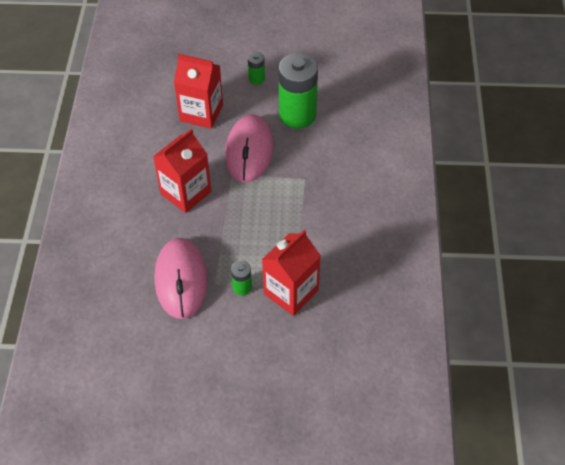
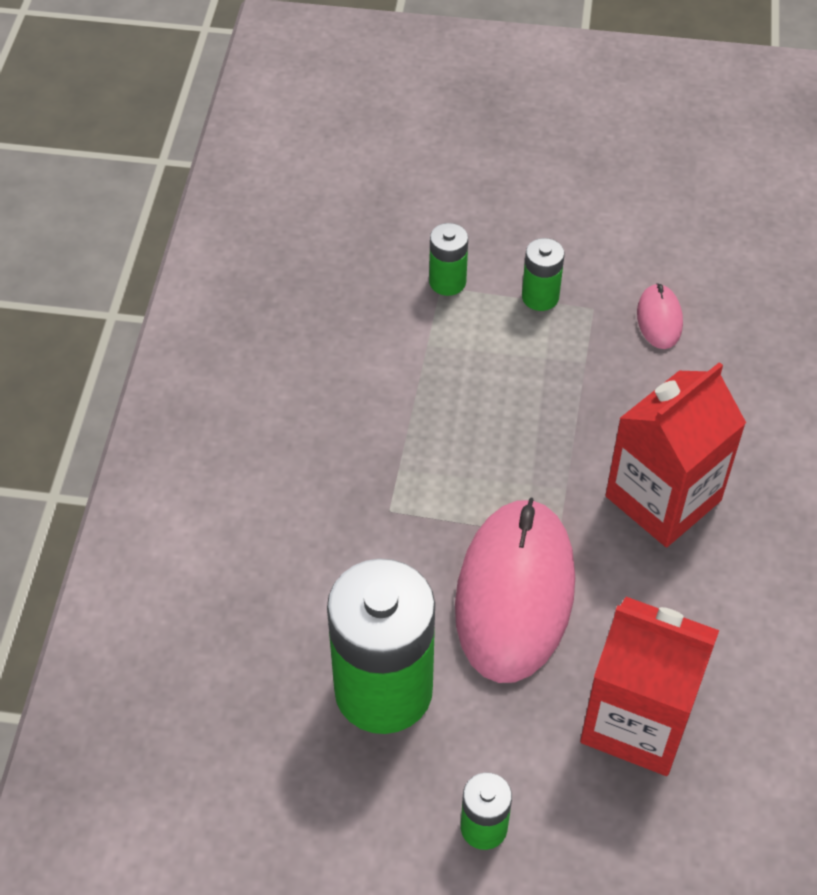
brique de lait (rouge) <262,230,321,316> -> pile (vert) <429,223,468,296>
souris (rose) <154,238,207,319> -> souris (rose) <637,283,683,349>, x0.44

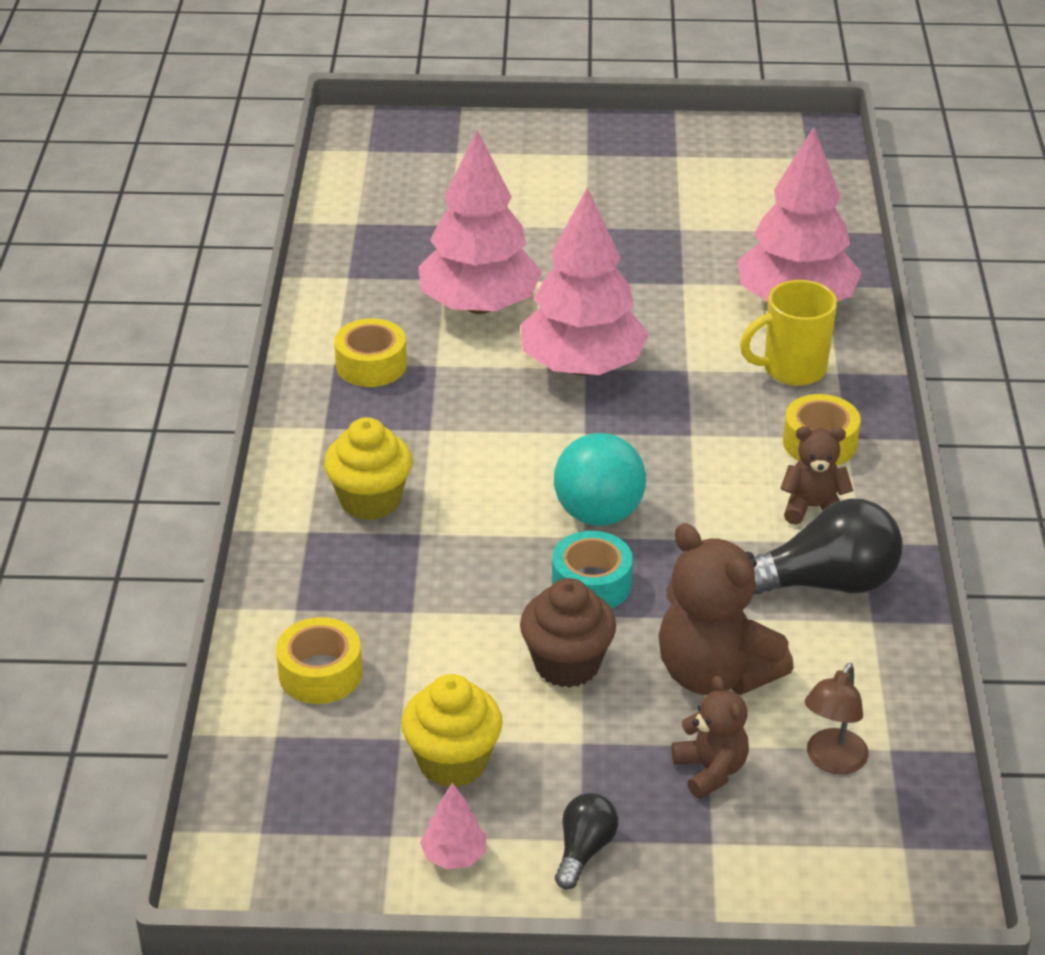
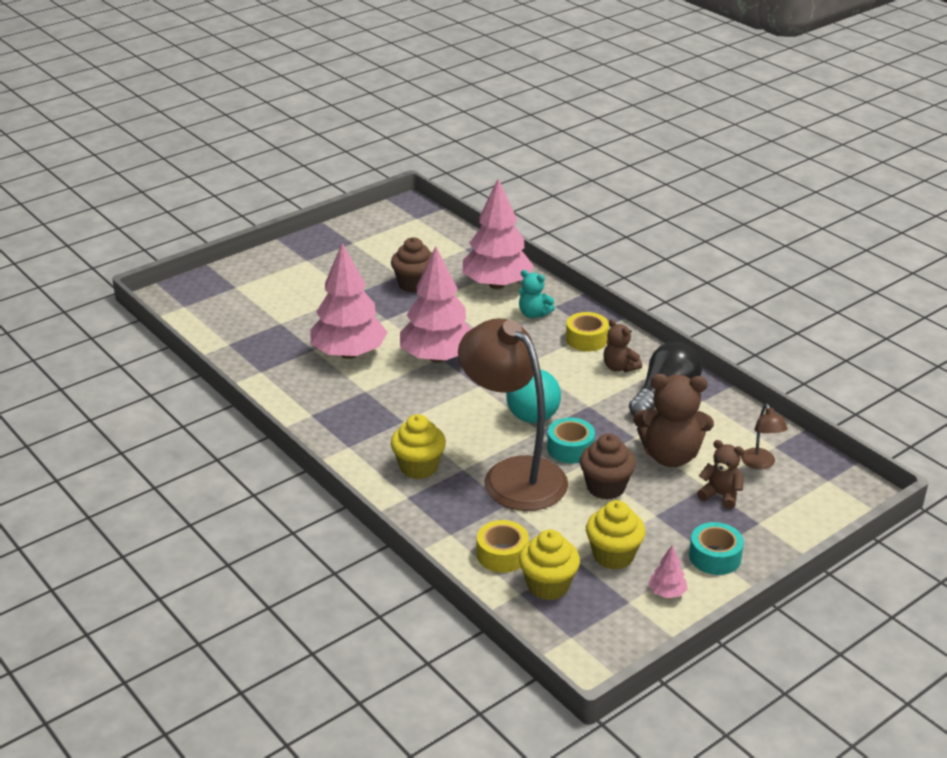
none -> muffin (marron) <391,237,432,293>
none -> lampe (marron) <458,318,568,511>
tasse (jaune) <740,280,837,386> -> ours en peluche (turquoise) <519,270,555,318>
none -> muffin (jaune) <519,529,580,600>
ours en peluche (marron) <780,426,853,525> -> ours en peluche (marron) <603,319,642,372>, 90 degrees counterclockwise
ampoule (noir) <555,793,618,890> -> ruban adhésif (turquoise) <689,522,744,575>
ruban adhésif (jaune) <334,318,407,387> -> none

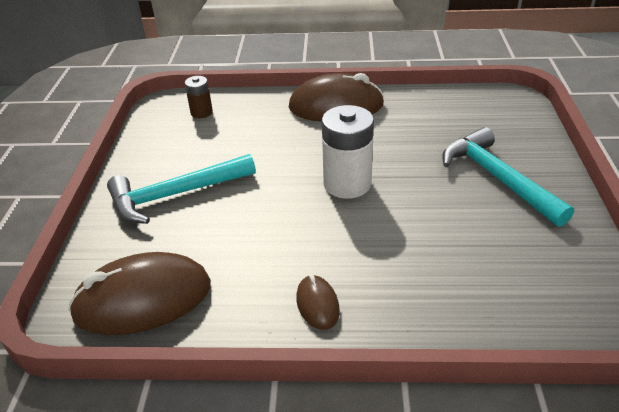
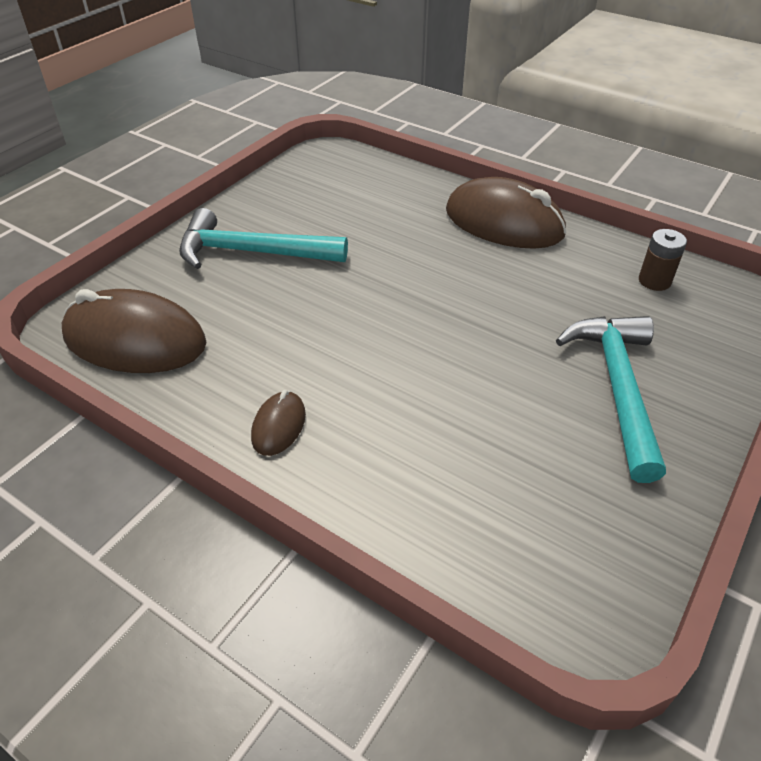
pile (marron) <185,76,213,118> -> pile (marron) <639,229,687,291>, move
pile (blanc) <322,105,374,199> -> none

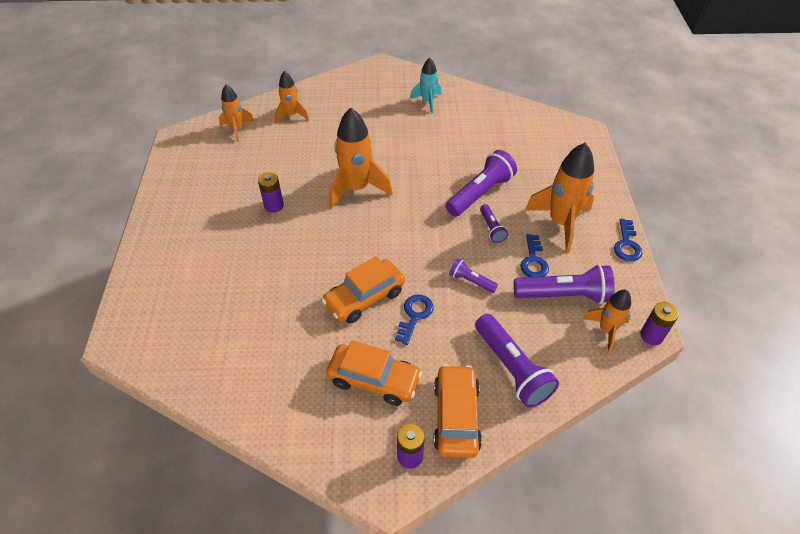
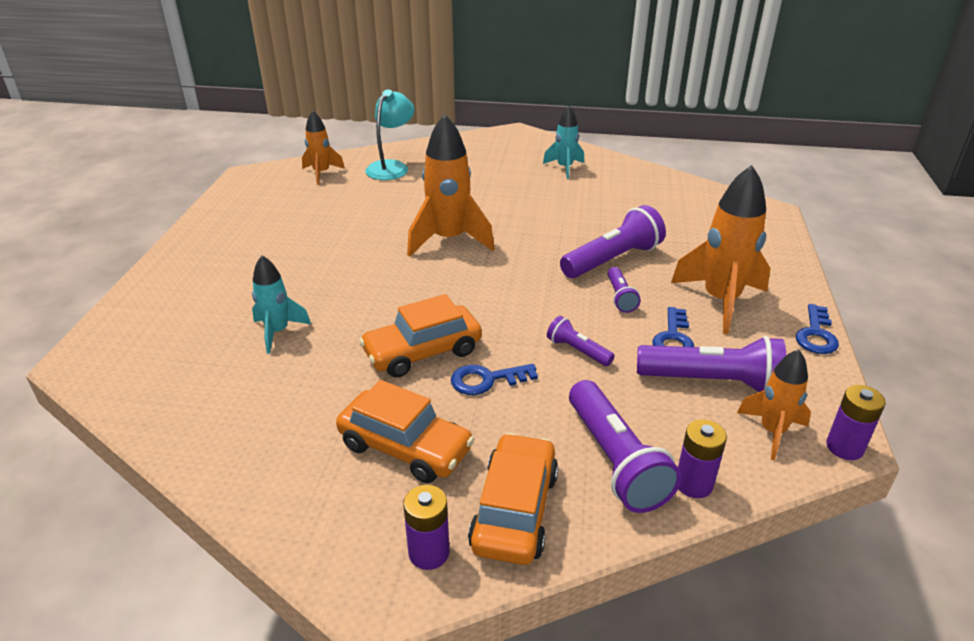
none -> fusée (turquoise) <252,255,311,354>
fusée (orange) <275,71,309,123> -> lampe (turquoise) <365,89,414,180>
clé (bleu) <395,294,434,345> -> clé (bleu) <451,364,538,395>, 135 degrees counterclockwise
pile (violet) <258,172,284,213> -> pile (violet) <678,419,727,498>, move

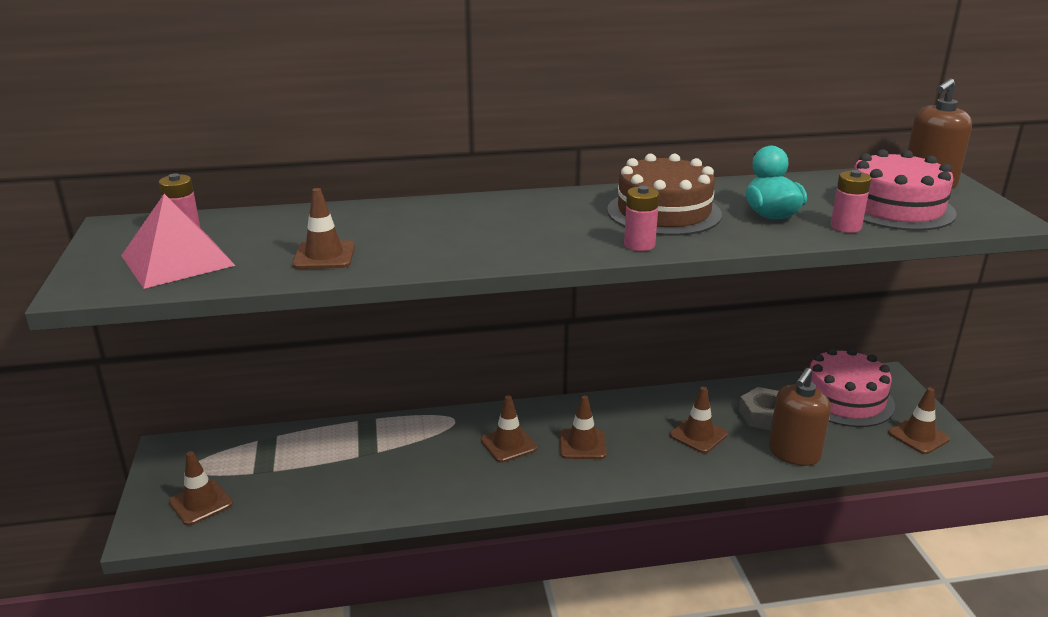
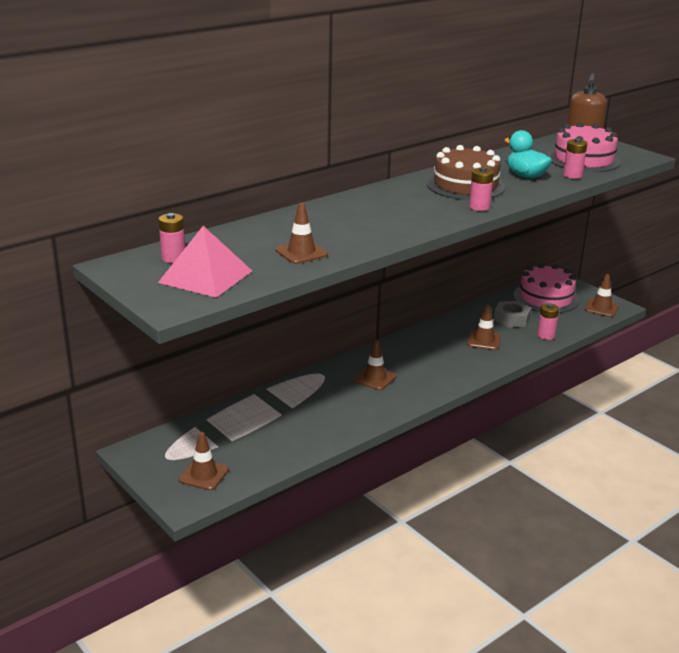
distributeur de savon (marron) <769,368,831,466> -> pile (rose) <537,303,559,340>
cône de chantier (marron) <560,395,607,459> -> none

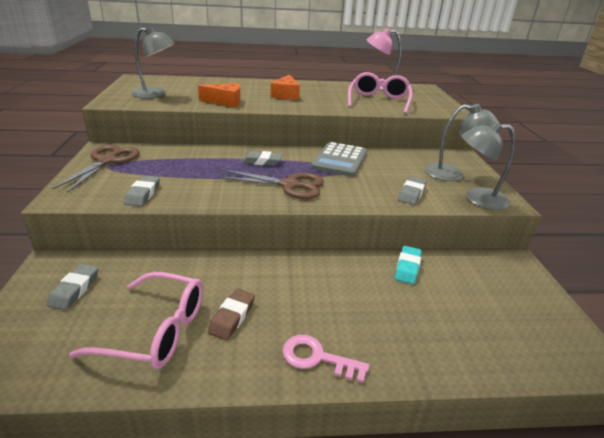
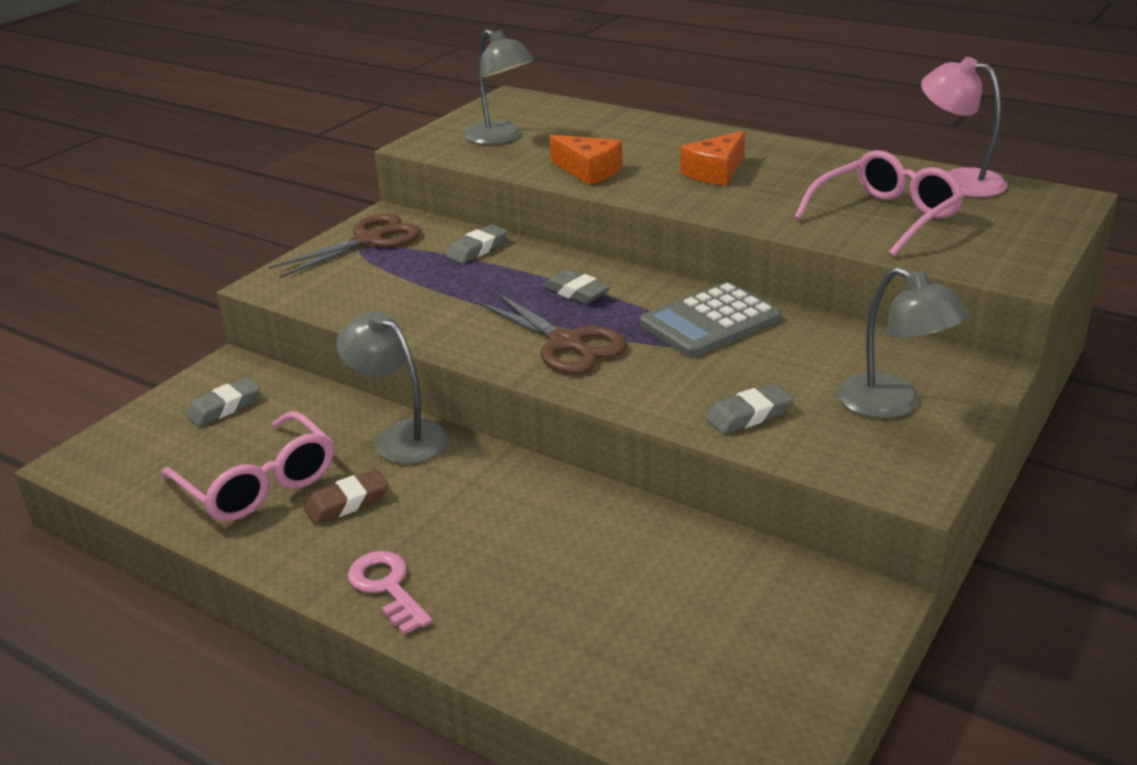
lampe (gris) <461,121,515,210> -> lampe (gris) <336,311,449,464>, move
gomme (gris) <124,175,160,206> -> gomme (gris) <446,224,508,264>, move
gomme (turquoise) <395,246,422,284> -> none

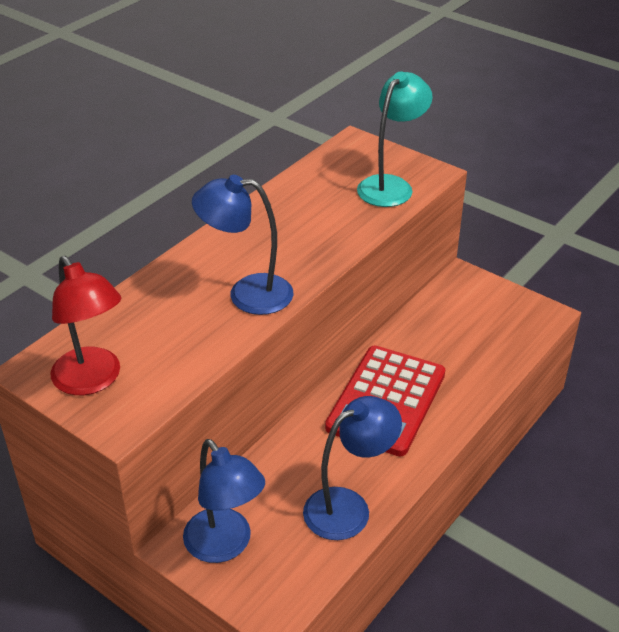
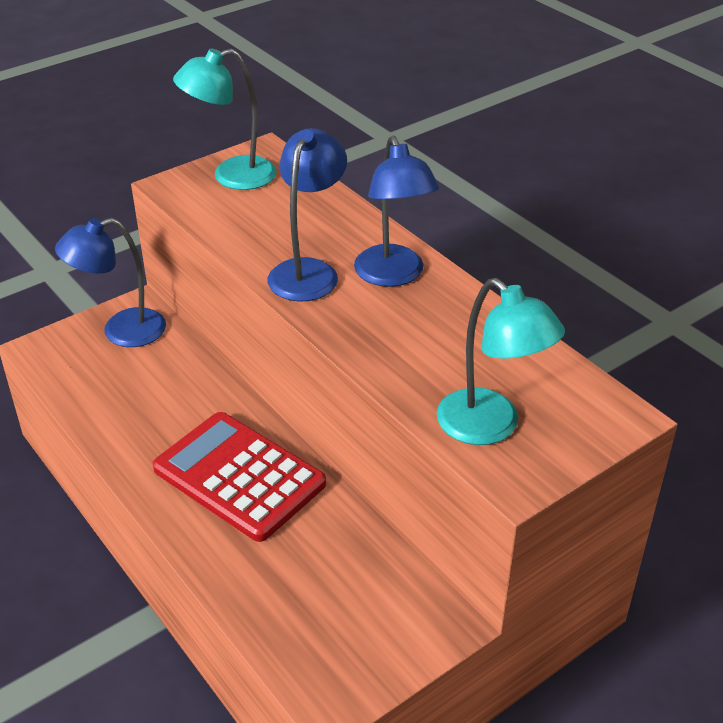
lampe (rouge) <50,256,121,395> -> lampe (turquoise) <173,49,277,190>
lampe (bleu) <303,396,402,540> -> lampe (bleu) <354,136,439,287>, move

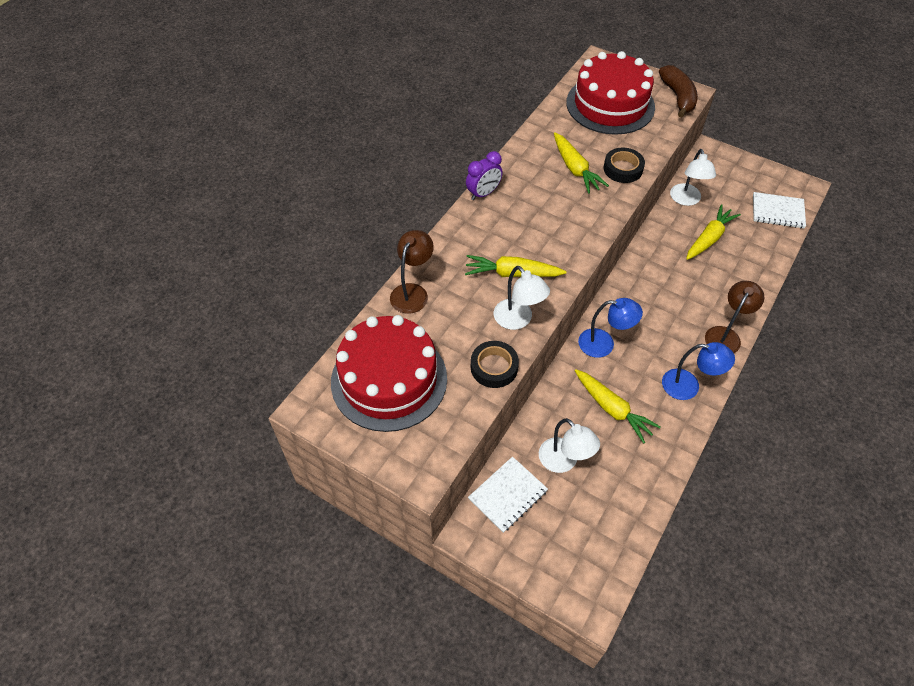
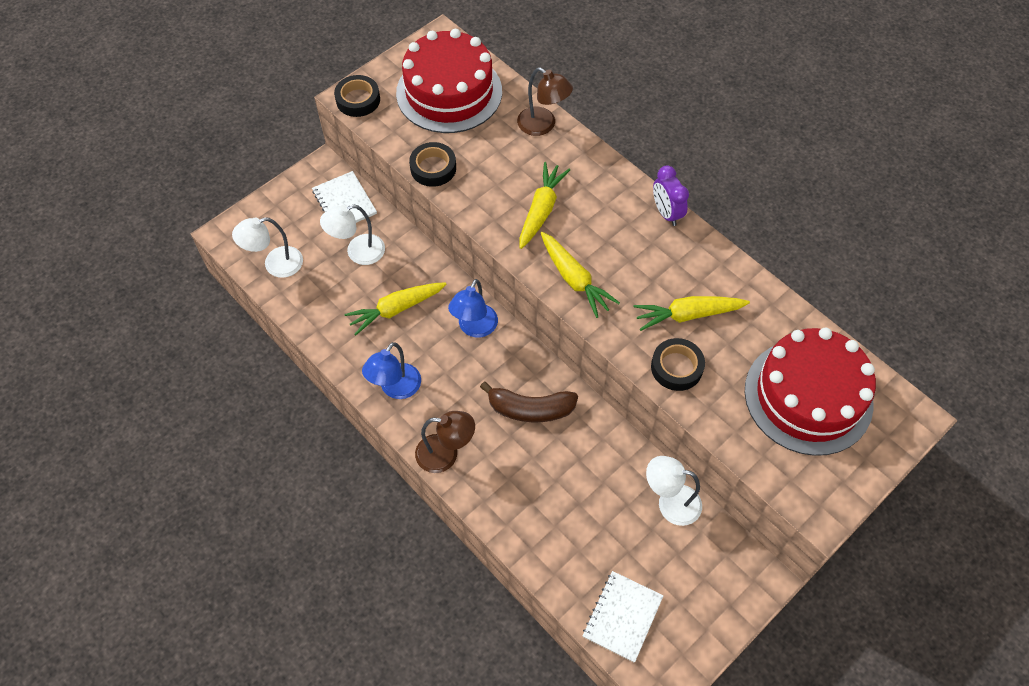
lampe (blanc) <494,266,550,330> -> lampe (blanc) <232,217,303,278>, move
none -> ruban adhésif (noir) <334,75,380,117>
lampe (marron) <705,281,764,353> -> lampe (marron) <415,411,475,473>, 45 degrees counterclockwise
banane (marron) <659,65,698,118> -> banane (marron) <480,382,578,422>, move
carotte (jaune) <686,204,741,260> -> carotte (jaune) <541,232,620,318>, move

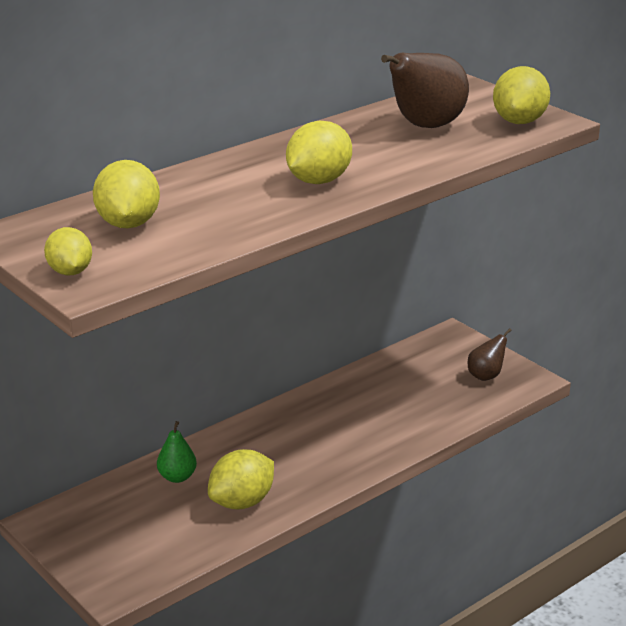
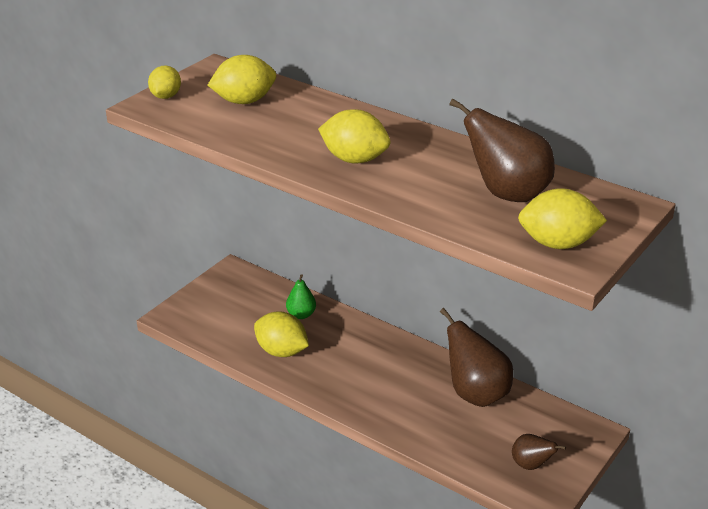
citron (jaune) <44,227,92,275> -> citron (jaune) <148,66,181,99>, 45 degrees counterclockwise
none -> poire (marron) <440,308,513,407>

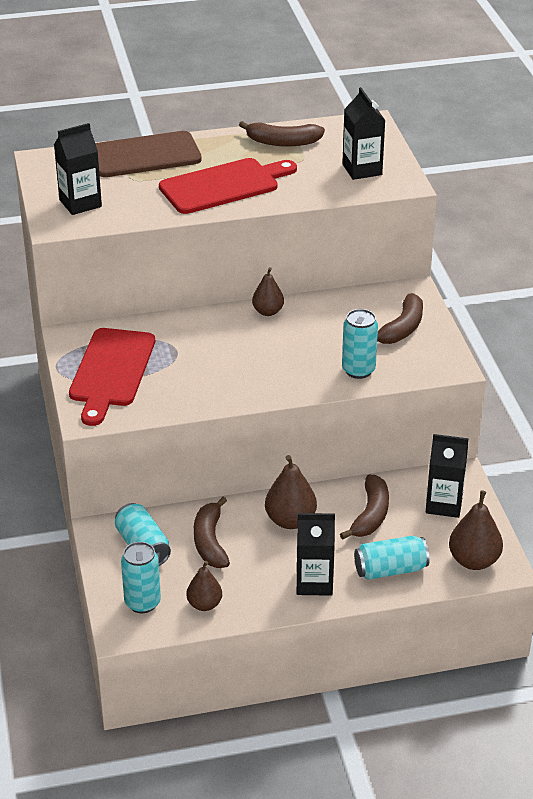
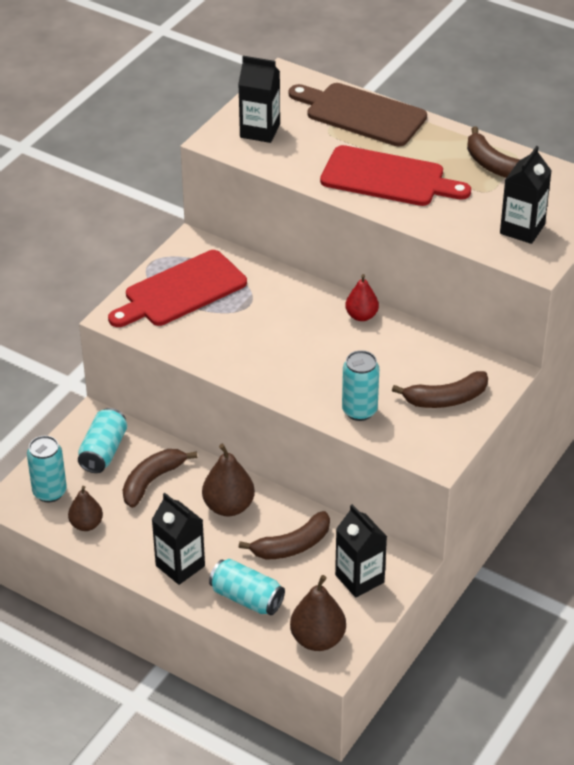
poire (marron) <252,267,284,316> -> poire (rouge) <345,274,379,321>

